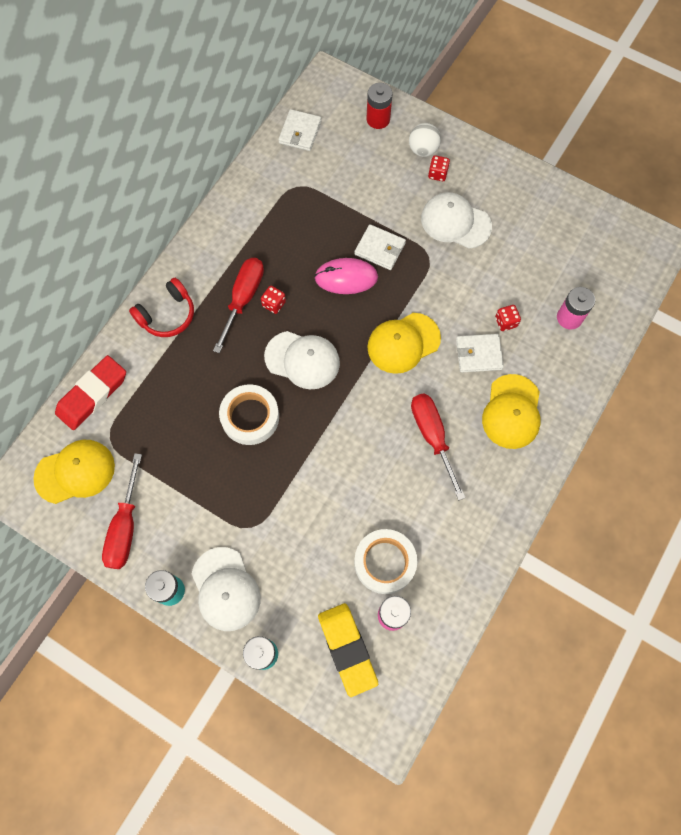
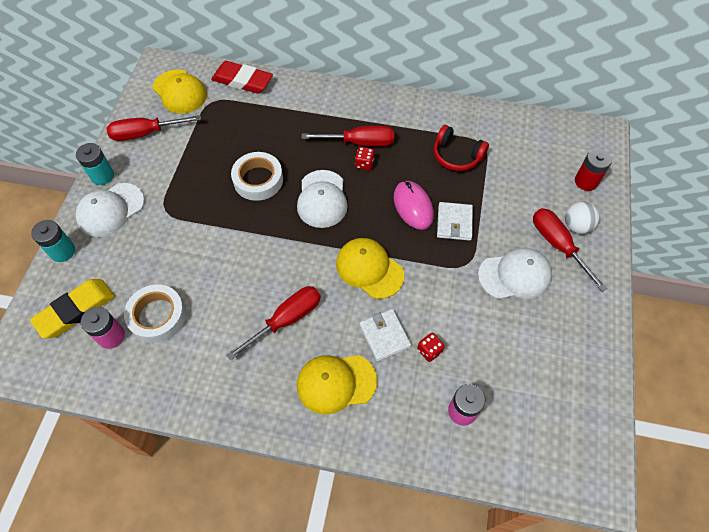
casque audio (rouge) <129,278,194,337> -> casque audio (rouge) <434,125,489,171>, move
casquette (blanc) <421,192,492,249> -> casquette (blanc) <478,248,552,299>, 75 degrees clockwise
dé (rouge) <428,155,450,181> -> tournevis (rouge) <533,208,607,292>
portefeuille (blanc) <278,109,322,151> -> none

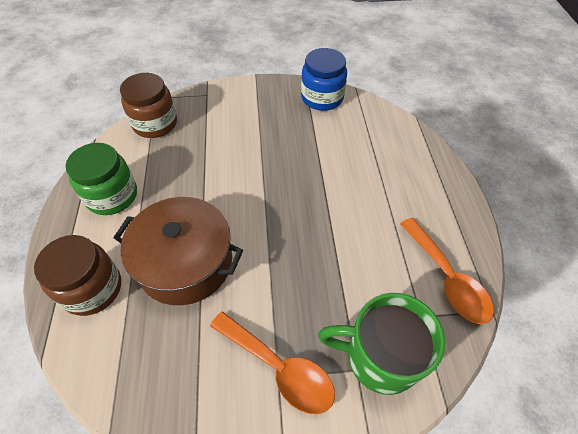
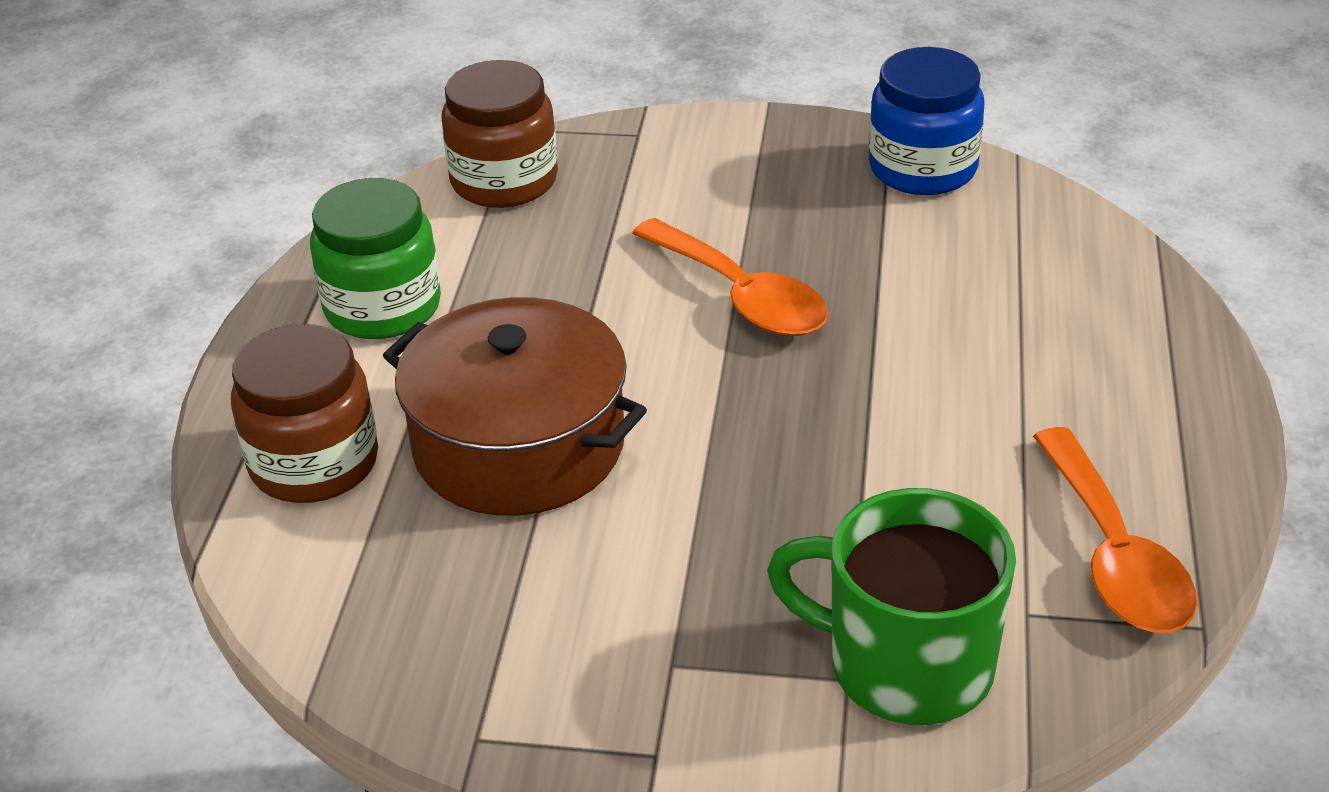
cuillère (orange) <210,311,335,414> -> cuillère (orange) <632,218,828,336>, move

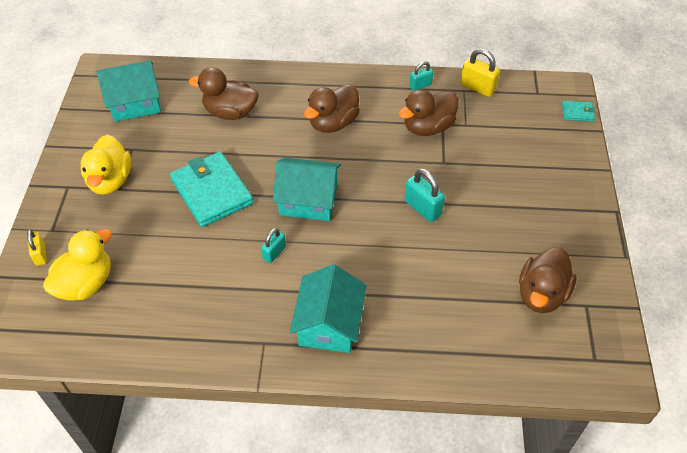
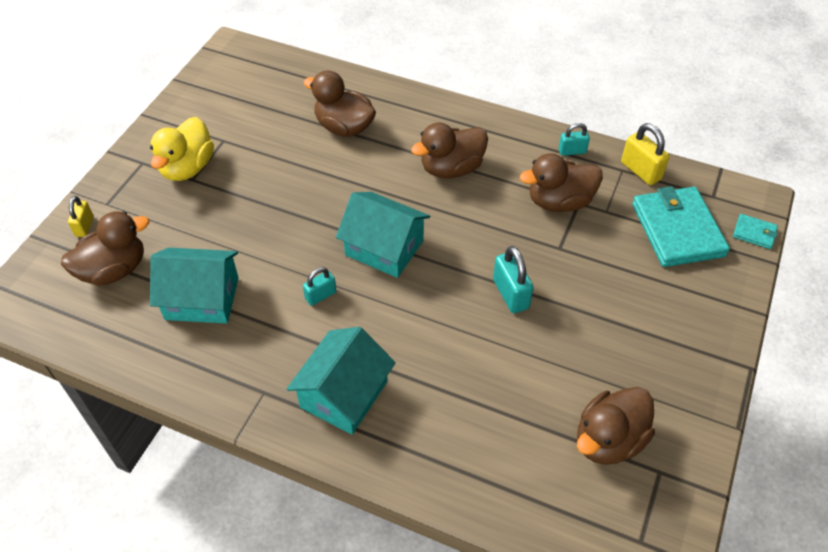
canard (jaune) <43,229,112,301> -> canard (marron) <61,211,149,286>
maison (turquoise) <97,61,161,122> -> maison (turquoise) <150,248,239,324>, move
portefeuille (turquoise) <170,152,253,227> -> portefeuille (turquoise) <632,186,730,267>, move

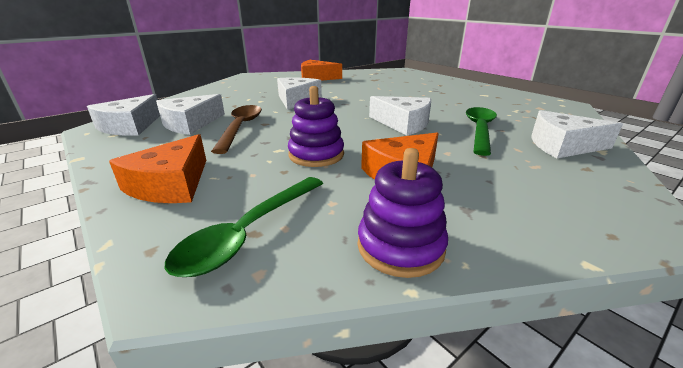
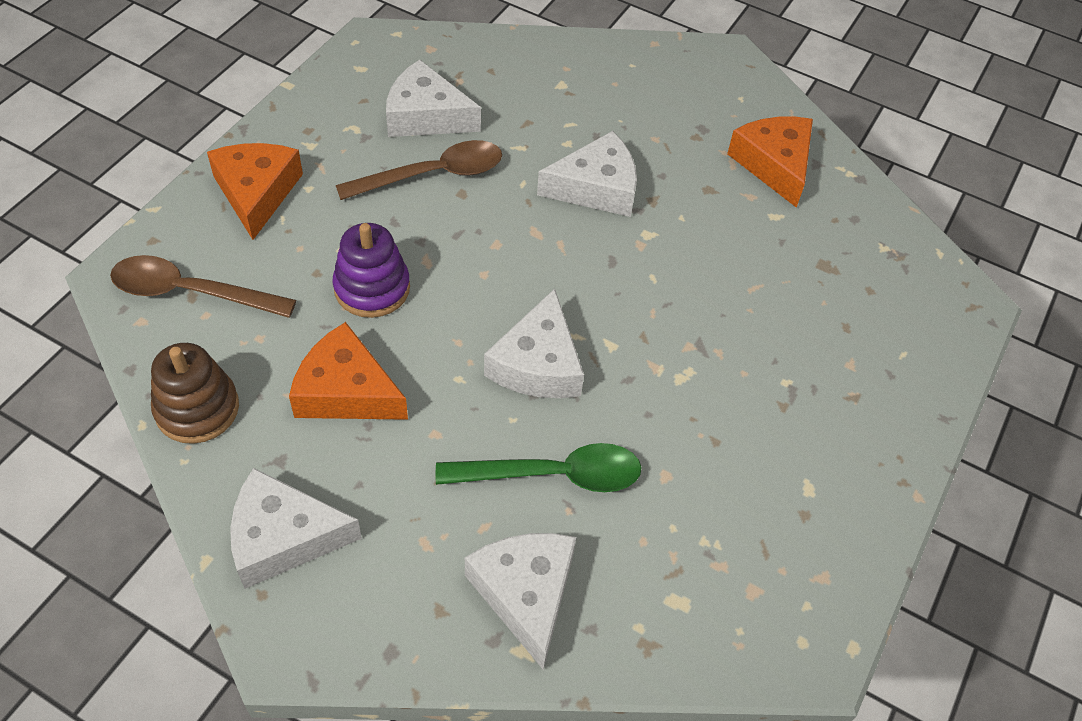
cuillère (vert) <165,177,323,277> -> cuillère (marron) <110,255,296,318>
jouet à empiler (violet) <358,148,448,278> -> jouet à empiler (marron) <151,343,239,444>
fromage (orange) <109,134,206,203> -> fromage (orange) <207,143,303,240>, 90 degrees clockwise
fromage (blanc) <87,94,160,136> -> fromage (blanc) <230,468,362,589>, move

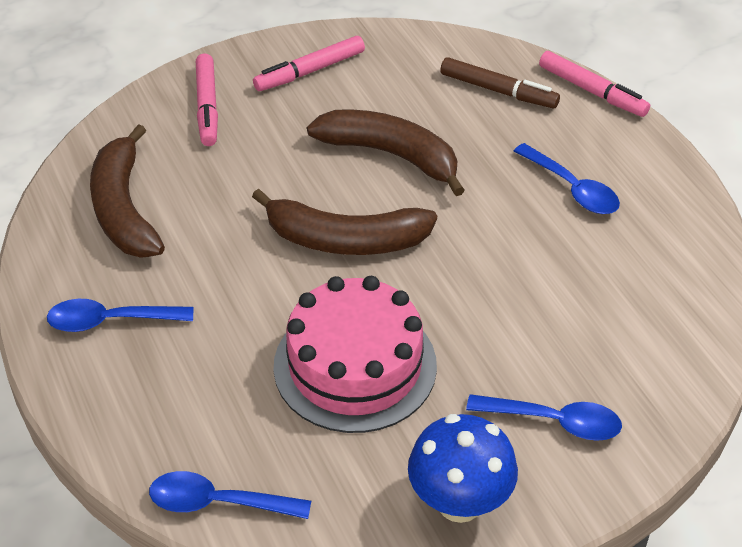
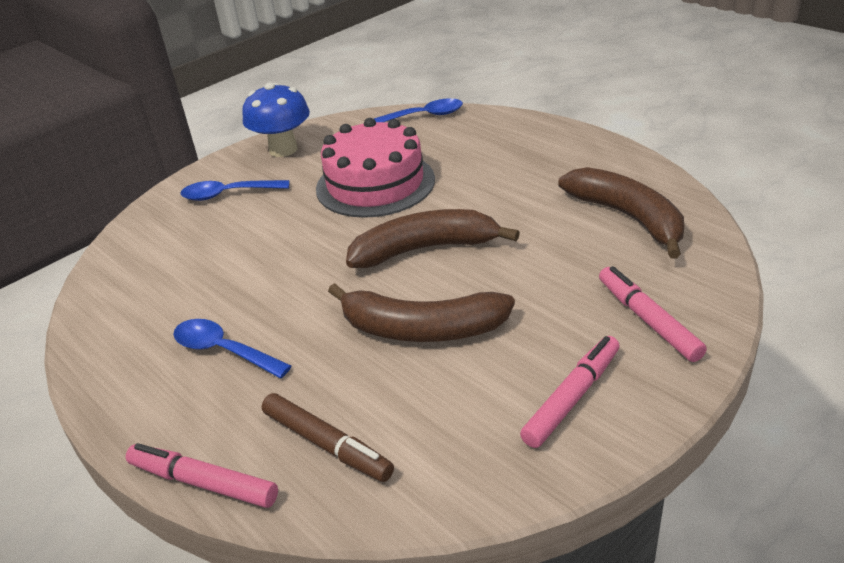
feutre (marron) <440,57,560,108> -> feutre (marron) <262,393,394,482>, 150 degrees counterclockwise
cuillère (bleu) <47,299,193,332> -> none

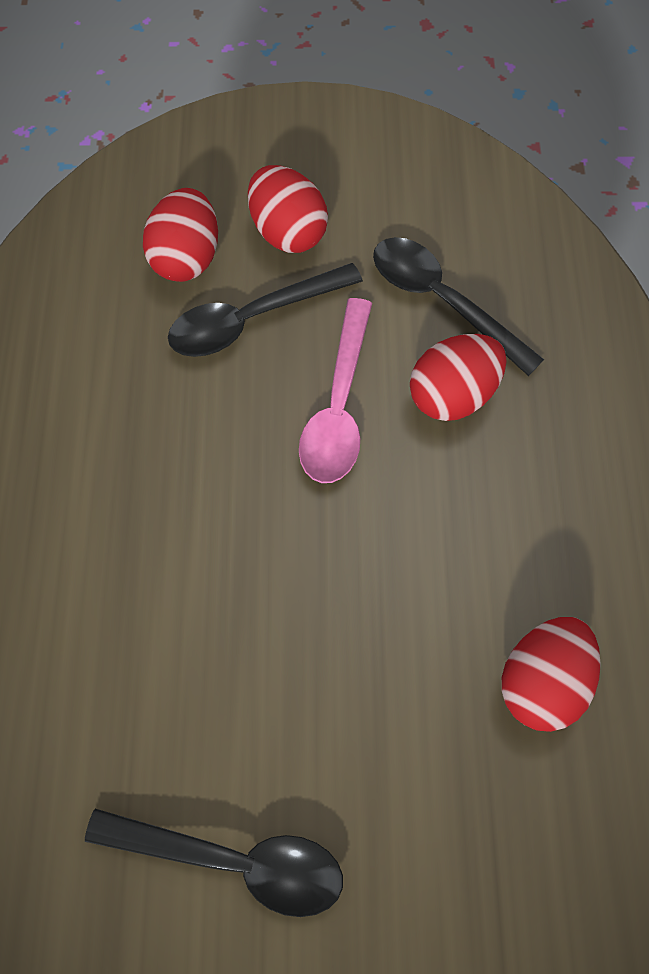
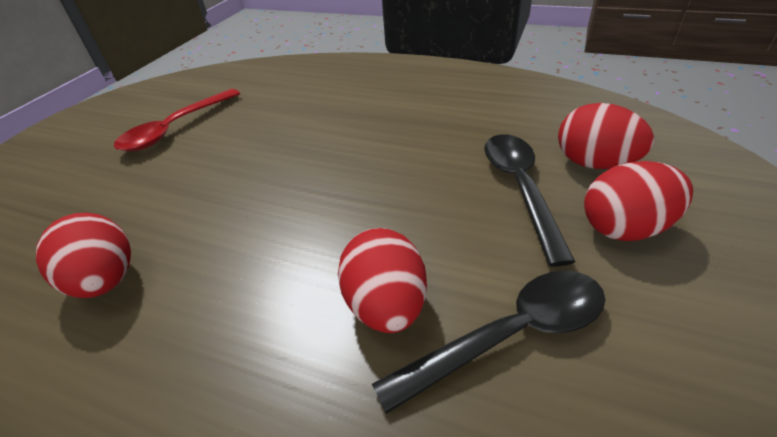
cuillère (noir) <85,809,343,917> -> cuillère (rouge) <114,89,240,151>
cuillère (rose) <299,298,372,483> -> none

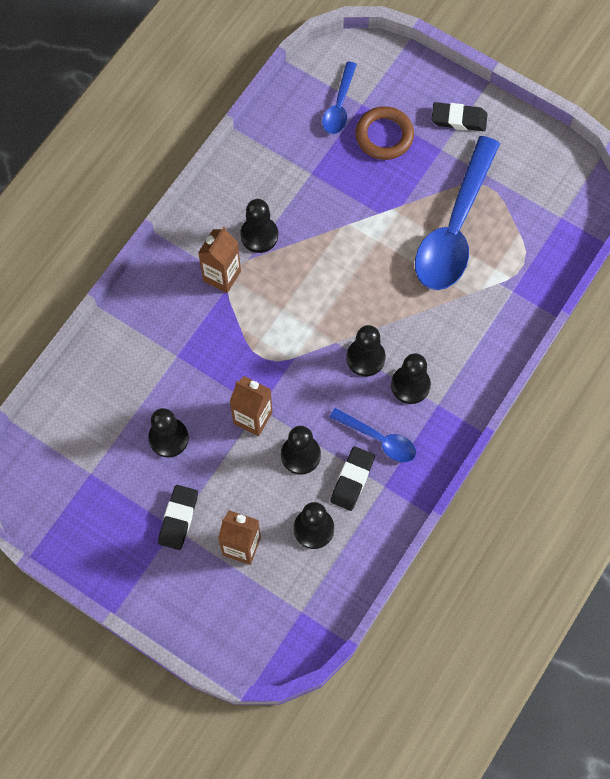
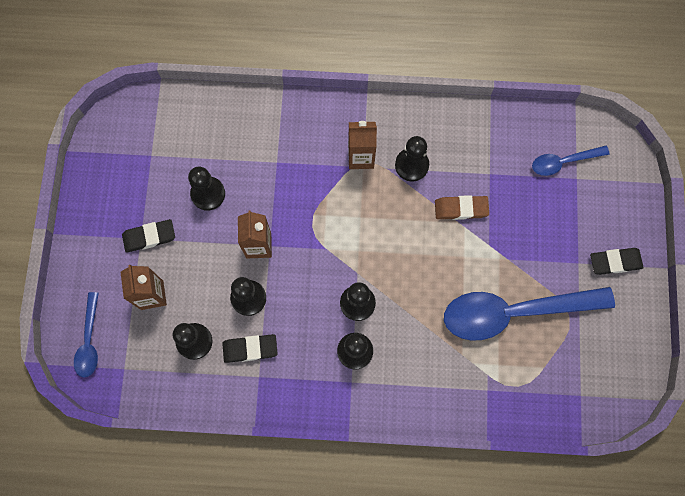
cuillère (bleu) <330,408,416,462> -> cuillère (bleu) <74,292,99,378>, move
none -> gomme (marron) <435,195,489,220>
gomme (noir) <431,102,487,131> -> gomme (noir) <590,248,644,275>, 75 degrees counterclockwise
anneau (marron) <355,106,414,160> -> none

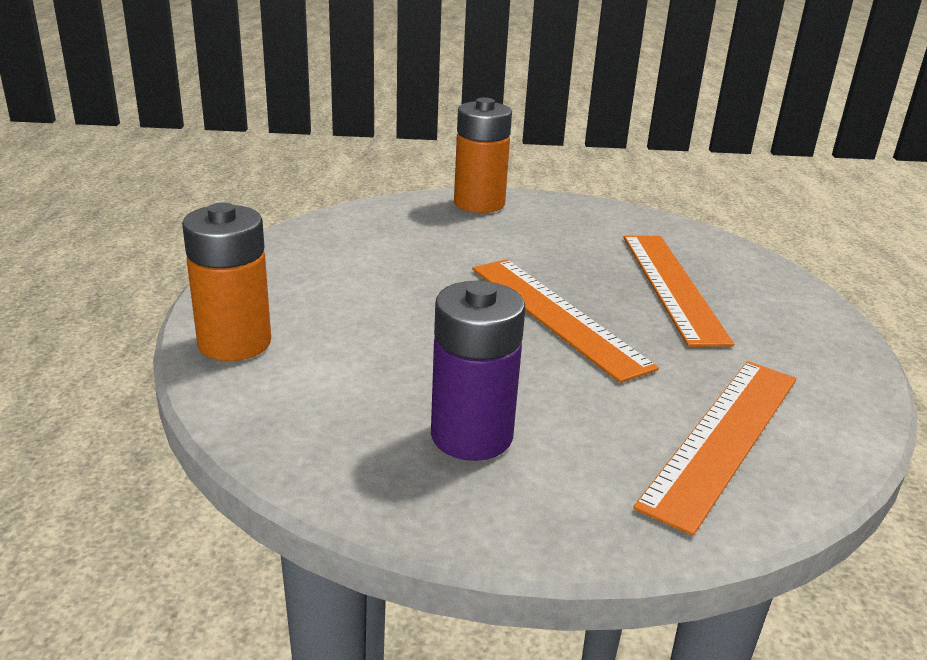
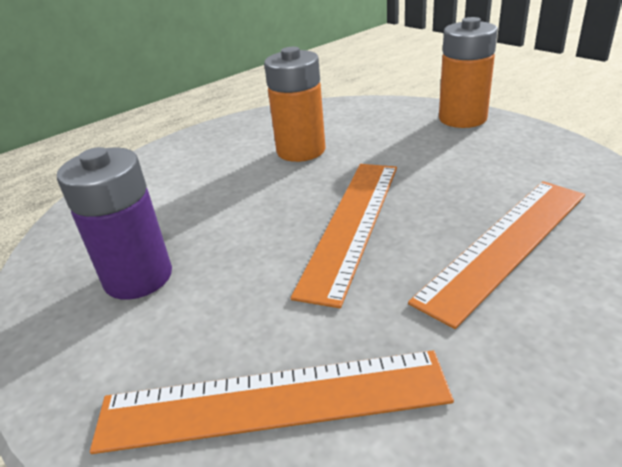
pile (orange) <182,202,271,361> -> pile (orange) <264,47,326,162>, move

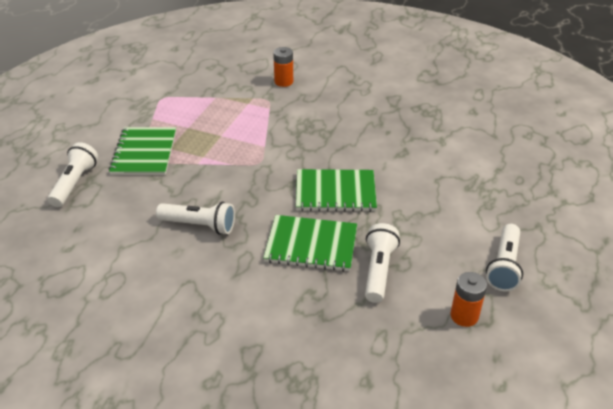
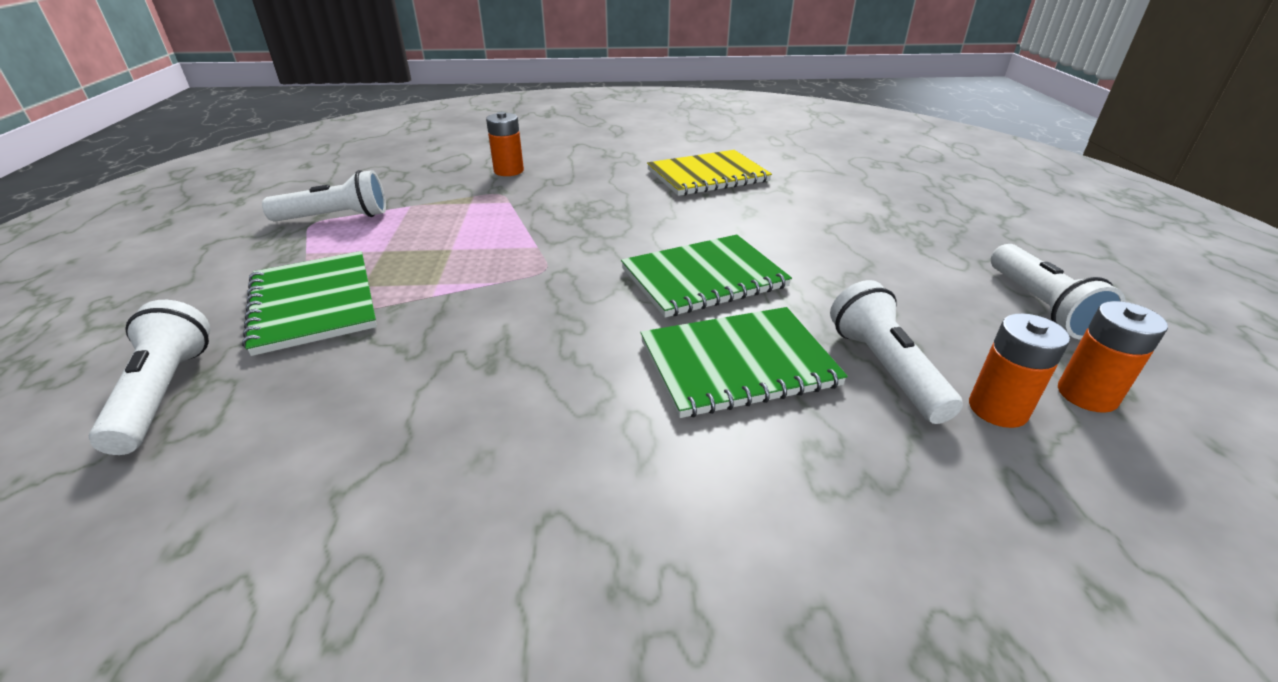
lampe de poche (blanc) <156,202,235,235> -> lampe de poche (blanc) <262,170,386,222>, move
none -> carnet (jaune) <647,150,772,196>
none -> pile (orange) <969,313,1070,428>

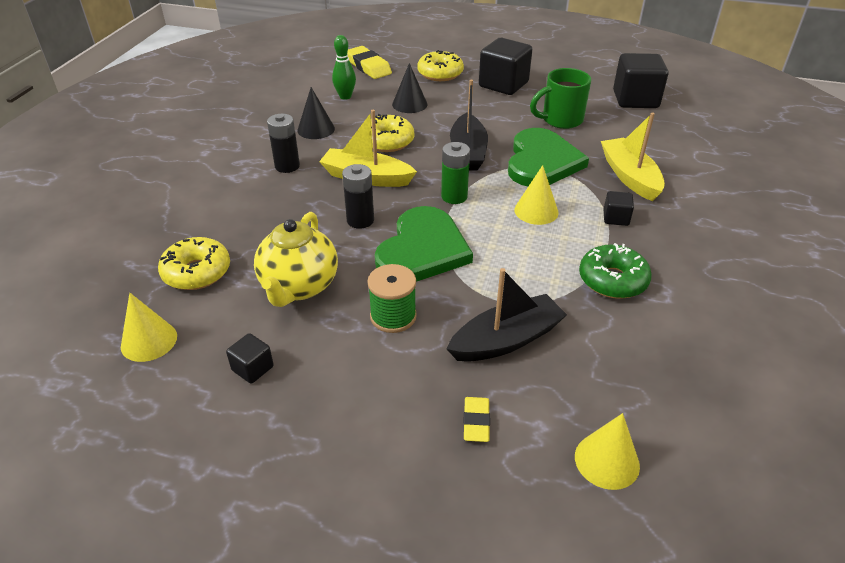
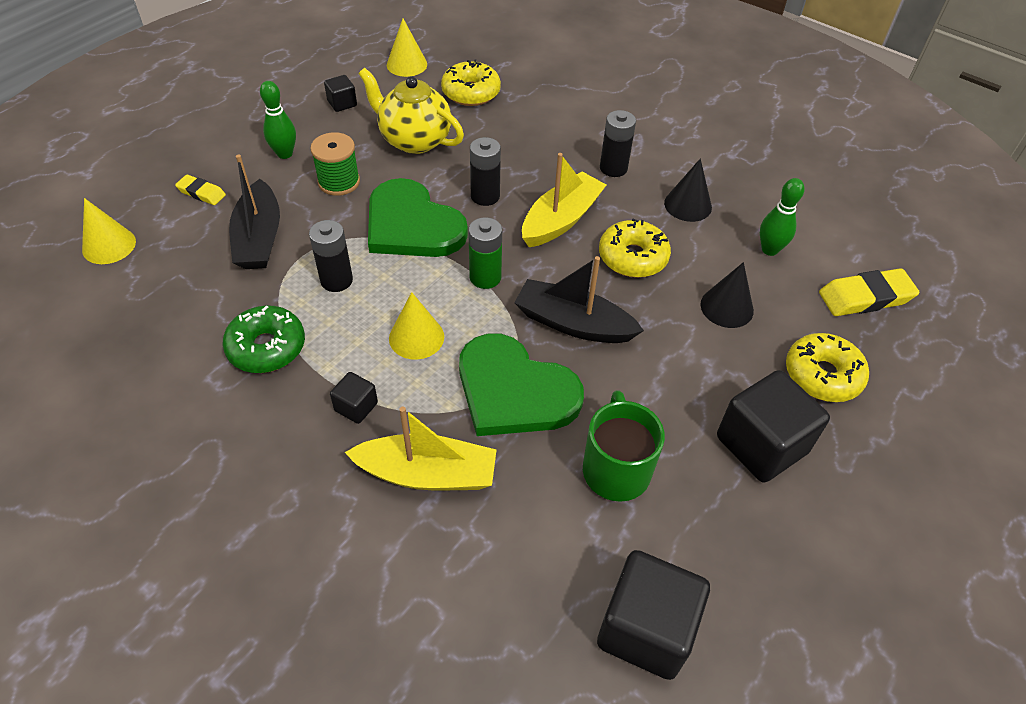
none -> quille (vert) <260,81,296,159>
none -> pile (noir) <309,220,353,292>

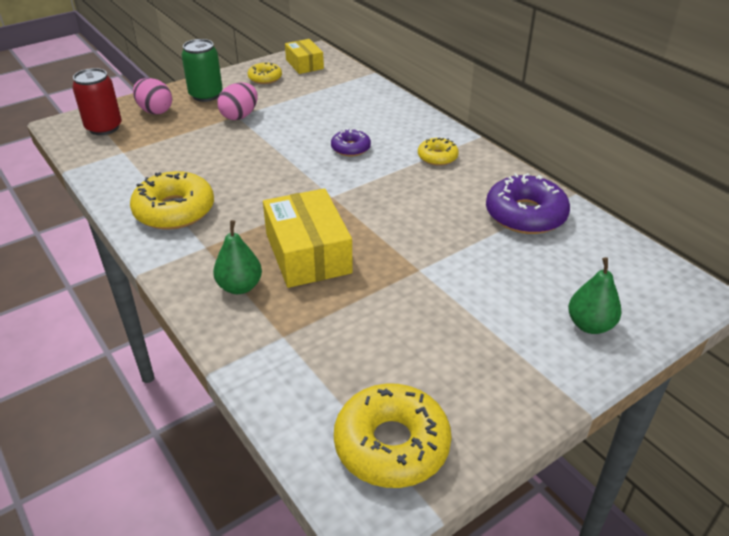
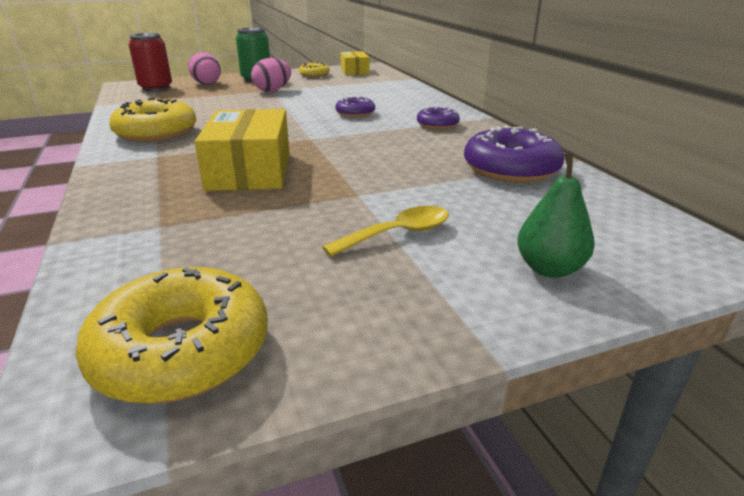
none -> cuillère (jaune) <322,206,449,257>
beignet (jaune) <418,138,459,166> -> beignet (violet) <417,107,460,130>
poire (vert) <213,220,262,294> -> none

